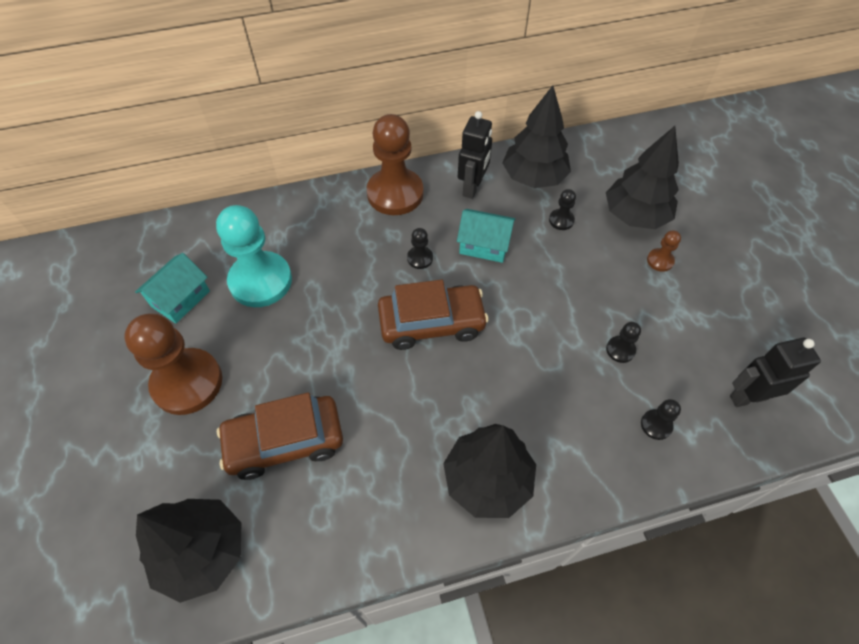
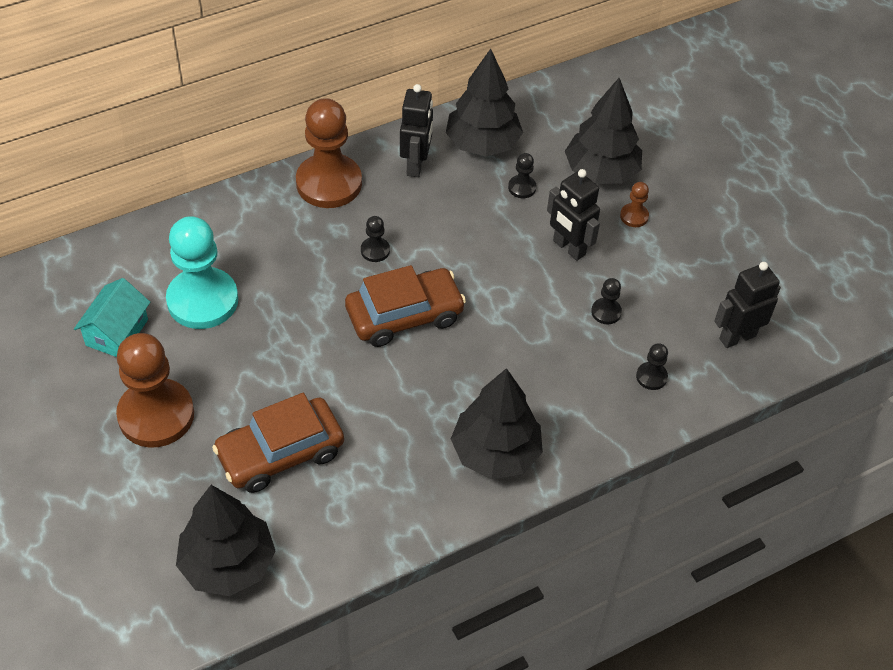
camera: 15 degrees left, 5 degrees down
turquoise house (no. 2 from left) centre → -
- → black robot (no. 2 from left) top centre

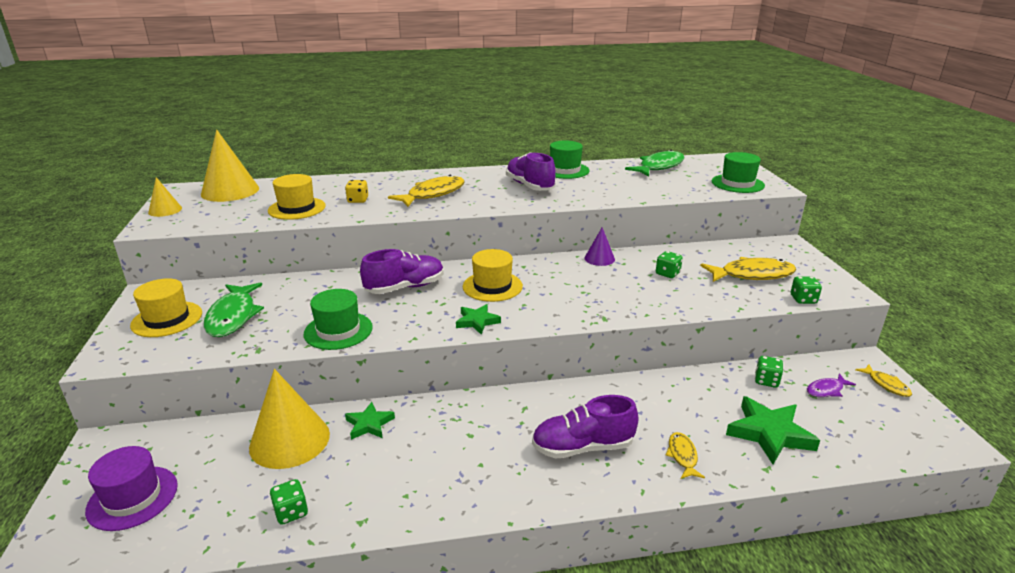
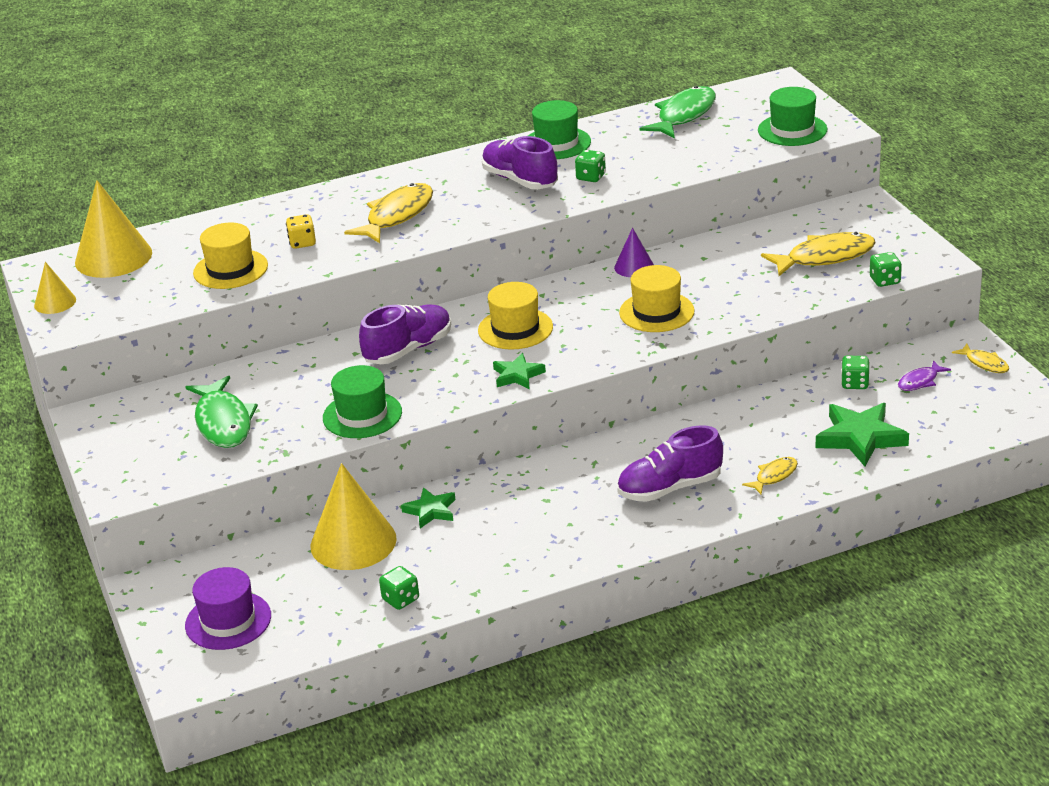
camera: 10 degrees left, 5 degrees up
yellow hat (no. 1 from left in the first image) middle left → yellow hat (no. 3 from left) centre, shifted
green dice (no. 2 from left) centre → green dice (no. 2 from left) top centre, shifted
yellow fish (no. 2 from left) bottom right → yellow fish (no. 2 from left) middle right, 60 degrees clockwise

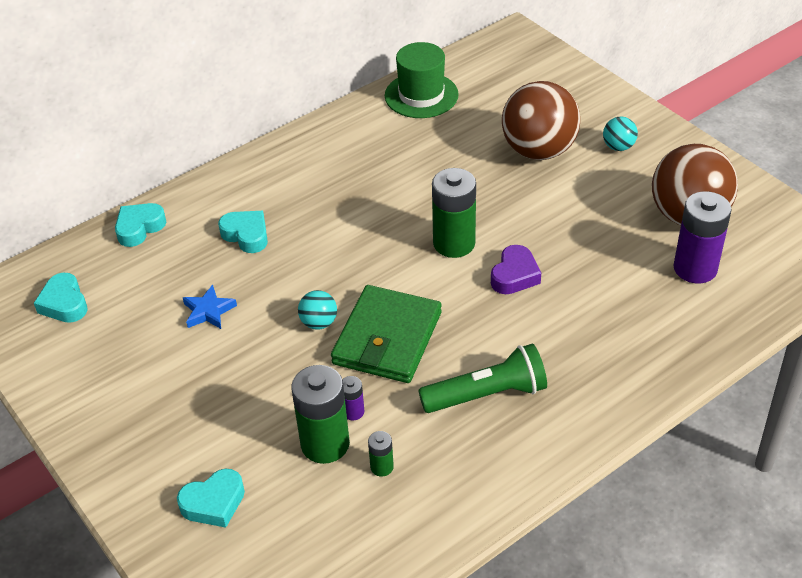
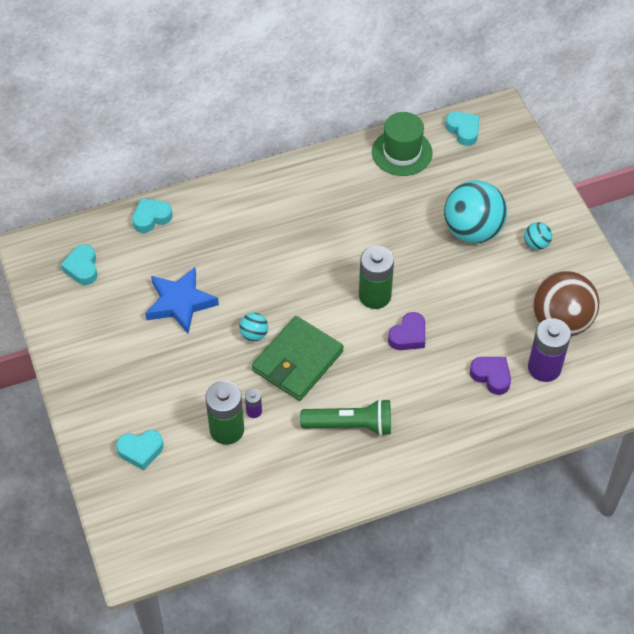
camera: 15 degrees right, 10 degrees up
green battery (no. 2 from left) bottom centre → -
- → purple heart (no. 2 from left) middle right
turquoise heart (no. 4 from left) middle left → turquoise heart (no. 4 from left) top right, shifted
brown ball (no. 1 from left) top right → turquoise ball (no. 2 from left) top right
blue star middle left, x1.83

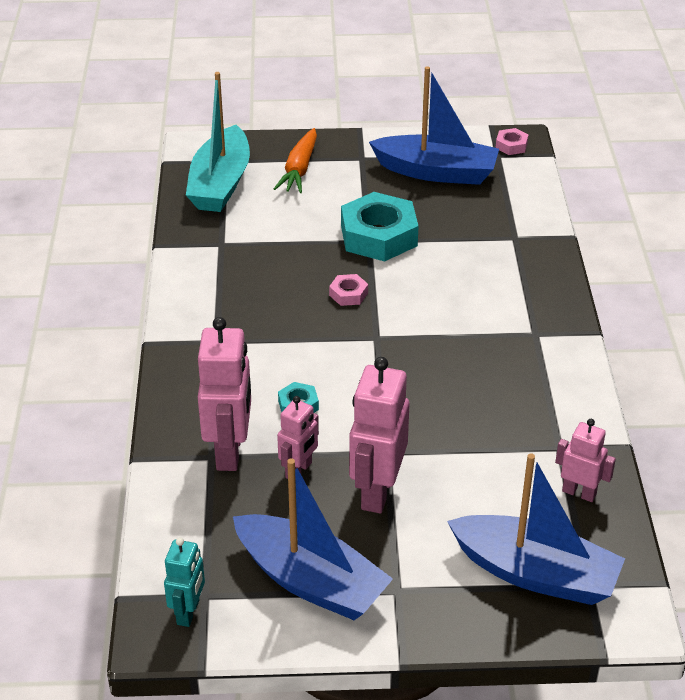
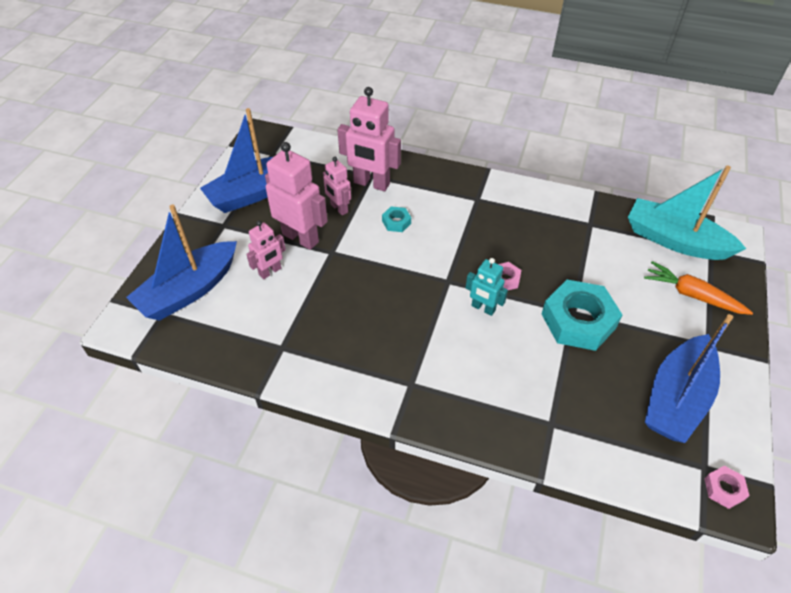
camera: 110 degrees right, 10 degrees up
turquoise robot bottom left → turquoise robot centre, shifted
pink robot (no. 4 from left in the first image) middle right → pink robot (no. 1 from left) centre, shifted

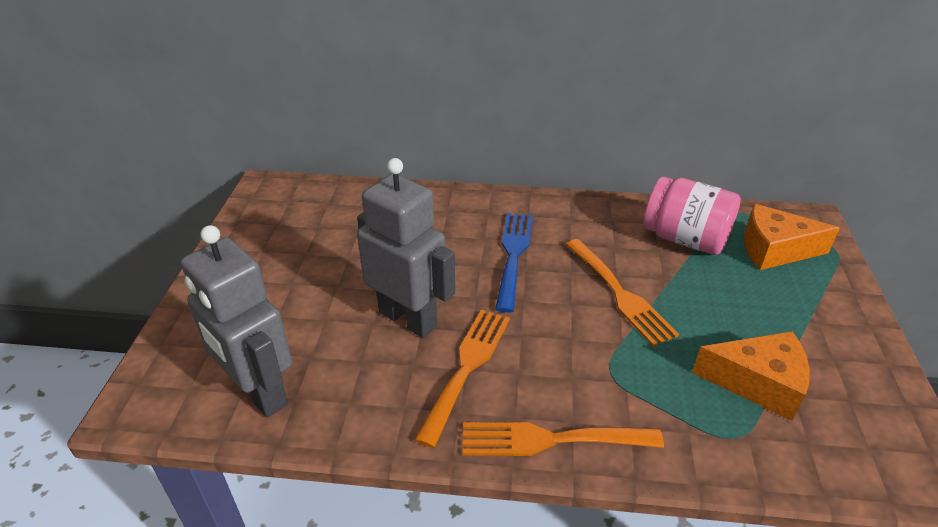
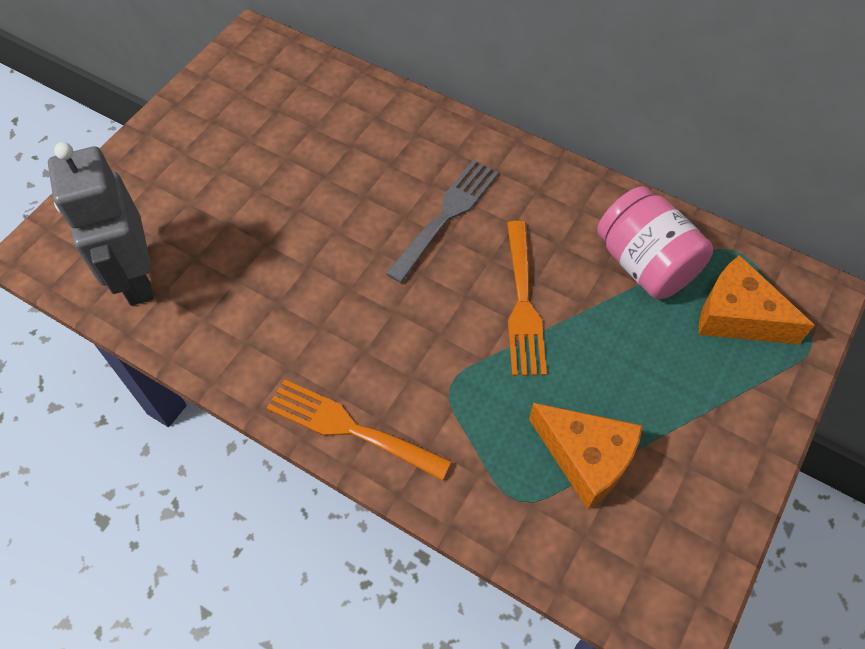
camera: 25 degrees right, 20 degrees up
grey robot (no. 2 from left) centre → -
orange fork (no. 1 from left) bottom centre → -
blue fork centre → grey fork centre

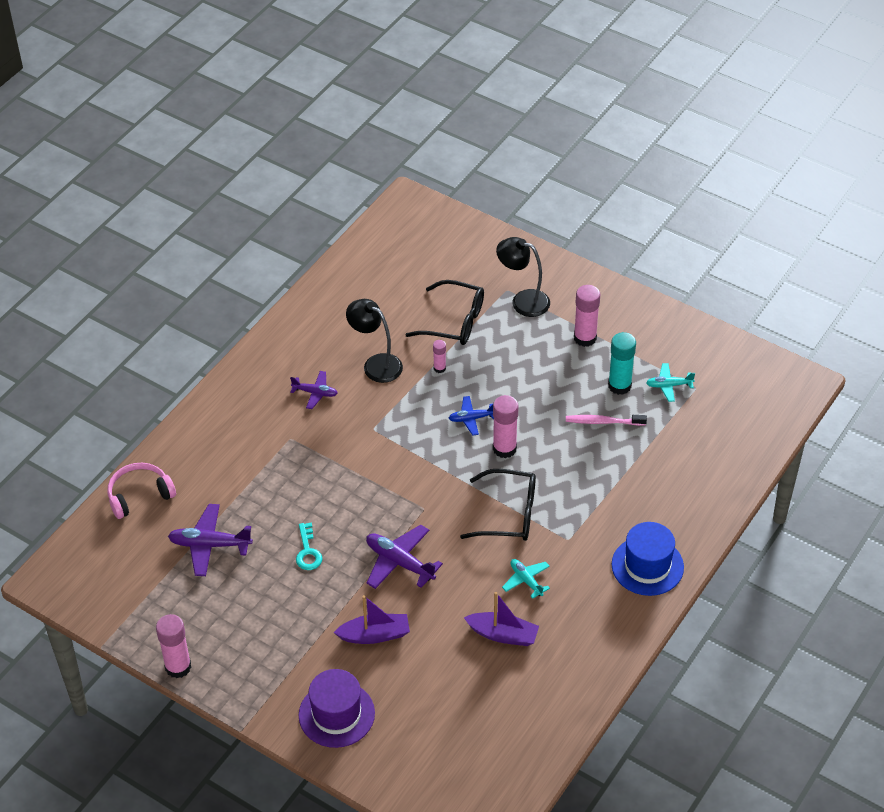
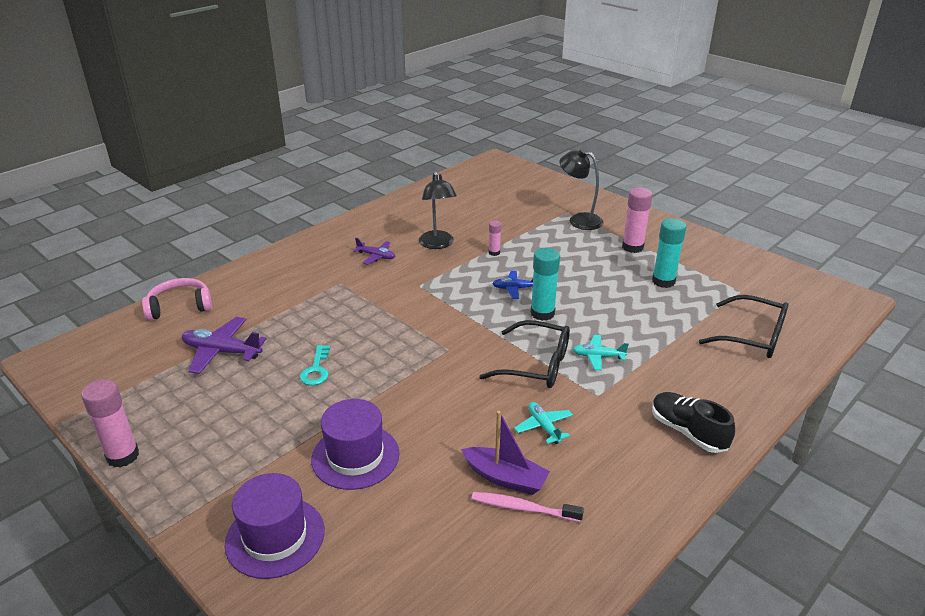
camera: 10 degrees right, 15 degrees down
purple plane (no. 3 from left) bottom centre → -
black glasses (no. 1 from left in the first image) centre → black glasses (no. 2 from left) middle right, shifted
pink toothbrush middle right → pink toothbrush bottom centre, shifted
turquoise plane (no. 2 from left) middle right → turquoise plane (no. 2 from left) centre, shifted
purple boat (no. 1 from left) bottom centre → purple hat (no. 2 from left) bottom centre
blue hat bottom right → black shoe bottom right
pink glue stick (no. 3 from left) centre → turquoise glue stick (no. 1 from left) centre
black lamp (no. 1 from left) centre, 150 degrees counterclockwise

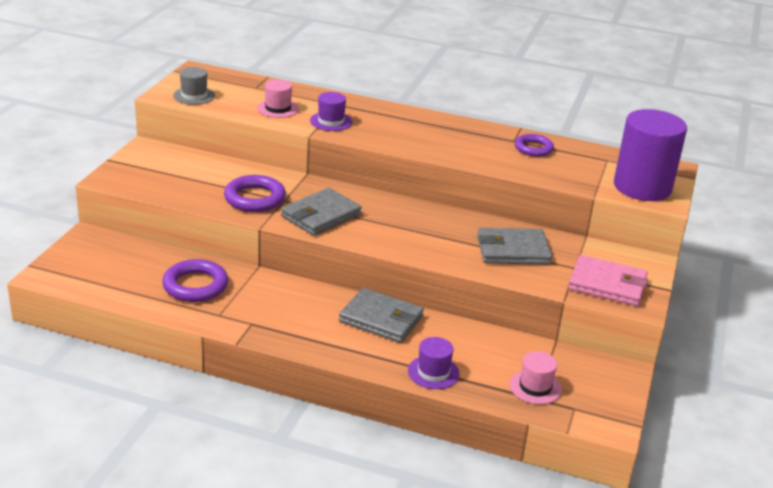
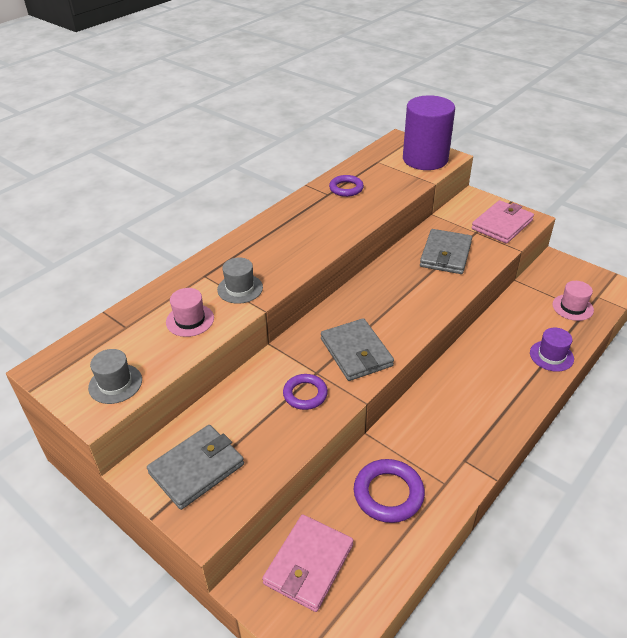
camera: 65 degrees left, 10 degrees up
- → pink wallet (no. 1 from left) bottom centre
grey wallet (no. 2 from left in the first image) centre → grey wallet (no. 1 from left) bottom left, shifted
purple hat (no. 1 from left) top centre → grey hat (no. 2 from left) centre
purple ring (no. 2 from left in the first image) middle left → purple ring (no. 1 from left) centre, x0.67

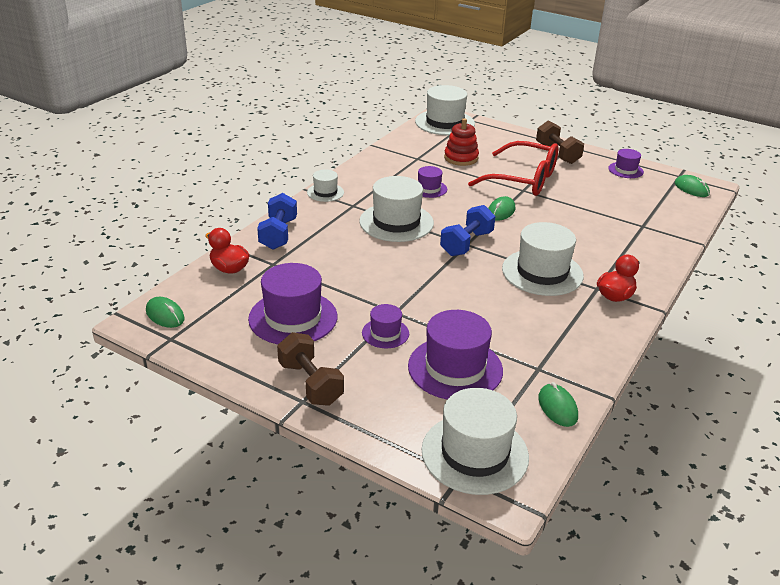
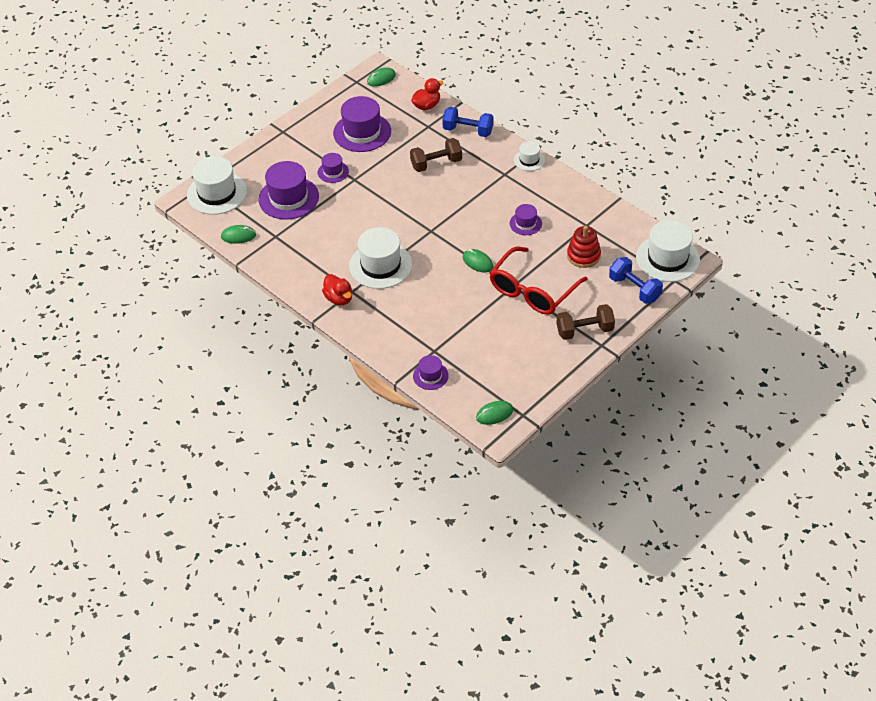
camera: 105 degrees right, 15 degrees up
white hat (no. 2 from left) centre → -
brown dumbbell (no. 1 from left) centre → brown dumbbell (no. 1 from left) top centre, shifted
blue dumbbell (no. 2 from left) centre → blue dumbbell (no. 2 from left) middle right, shifted
purple hat (no. 5 from left in the first image) top right → purple hat (no. 4 from left) centre, shifted

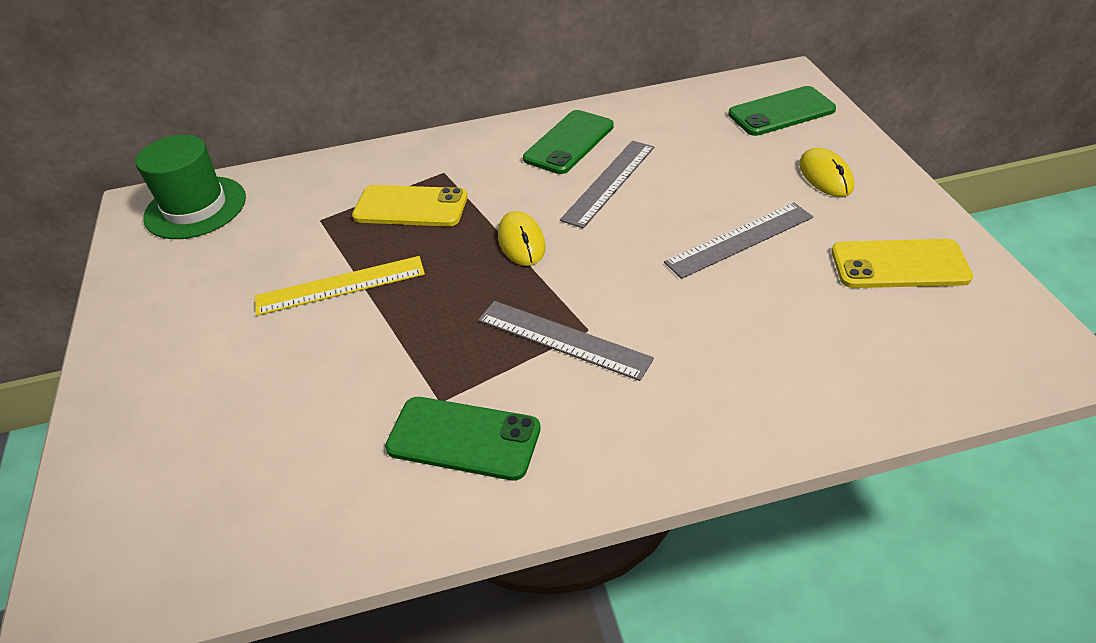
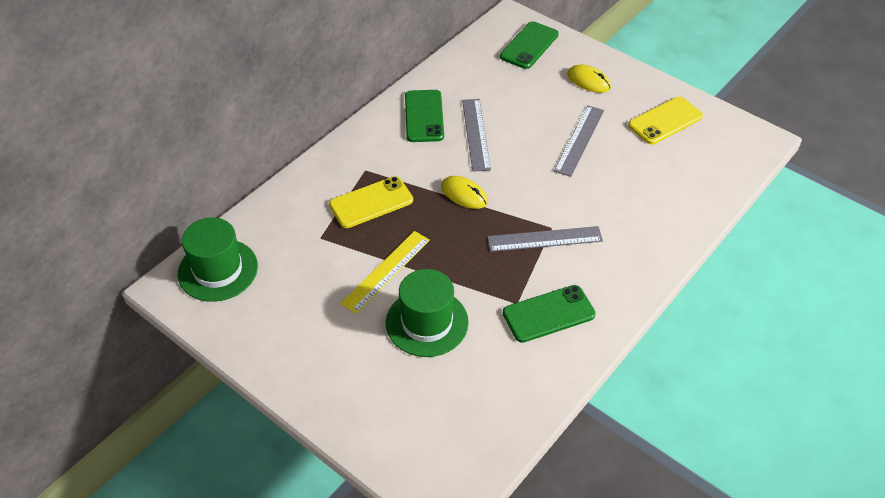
camera: 40 degrees left, 5 degrees up
- → green hat (no. 2 from left) centre

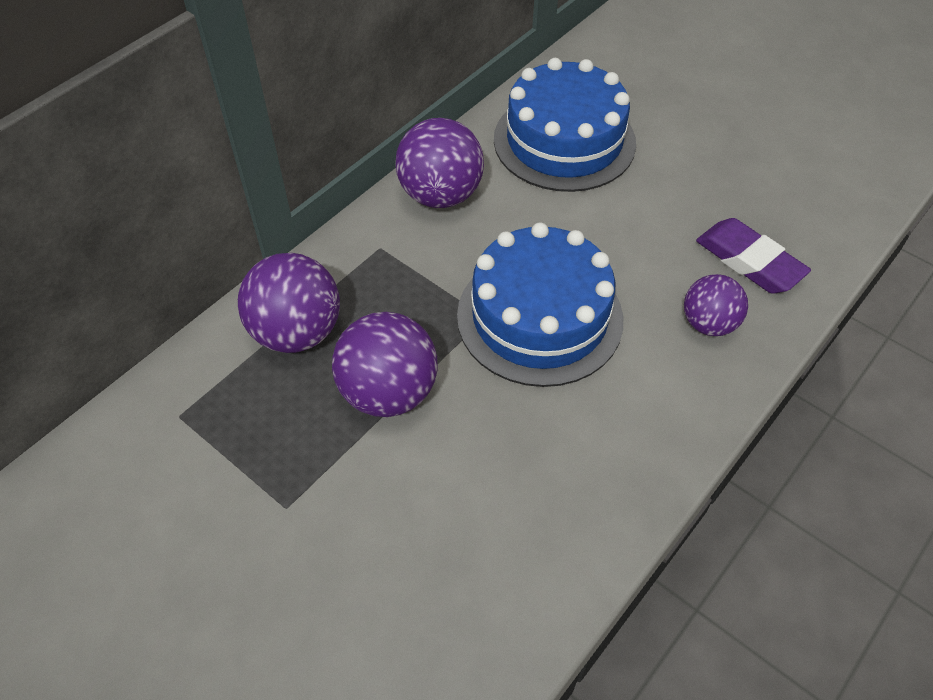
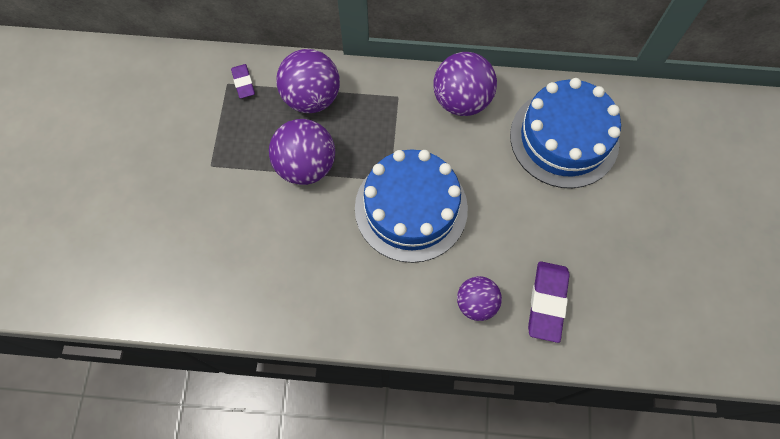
camera: 55 degrees right, 15 degrees up
- → purple eraser (no. 1 from left) top left

